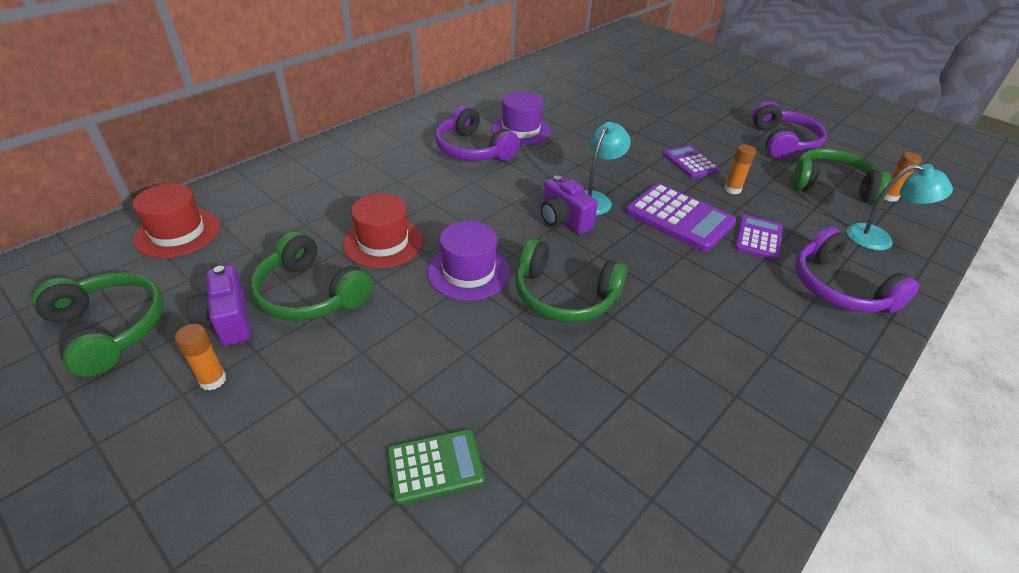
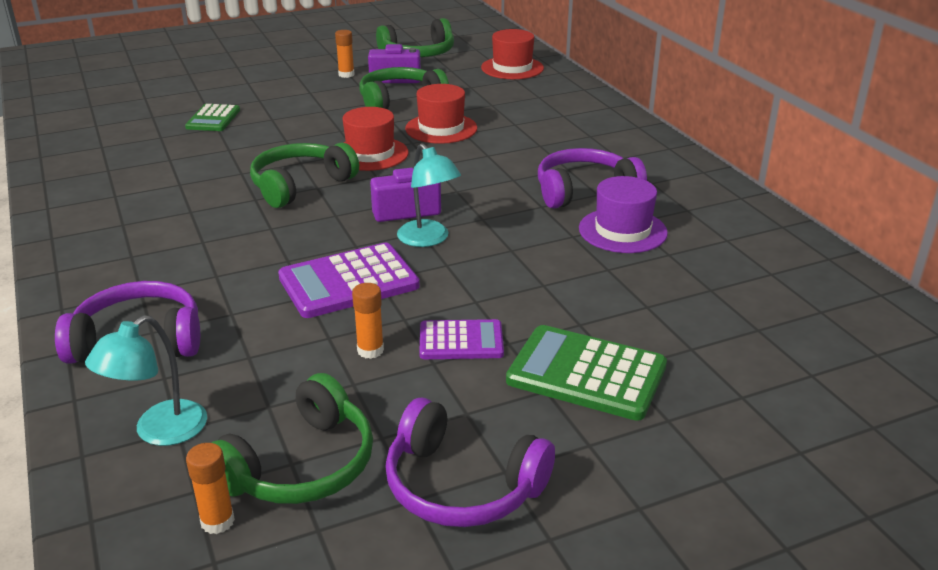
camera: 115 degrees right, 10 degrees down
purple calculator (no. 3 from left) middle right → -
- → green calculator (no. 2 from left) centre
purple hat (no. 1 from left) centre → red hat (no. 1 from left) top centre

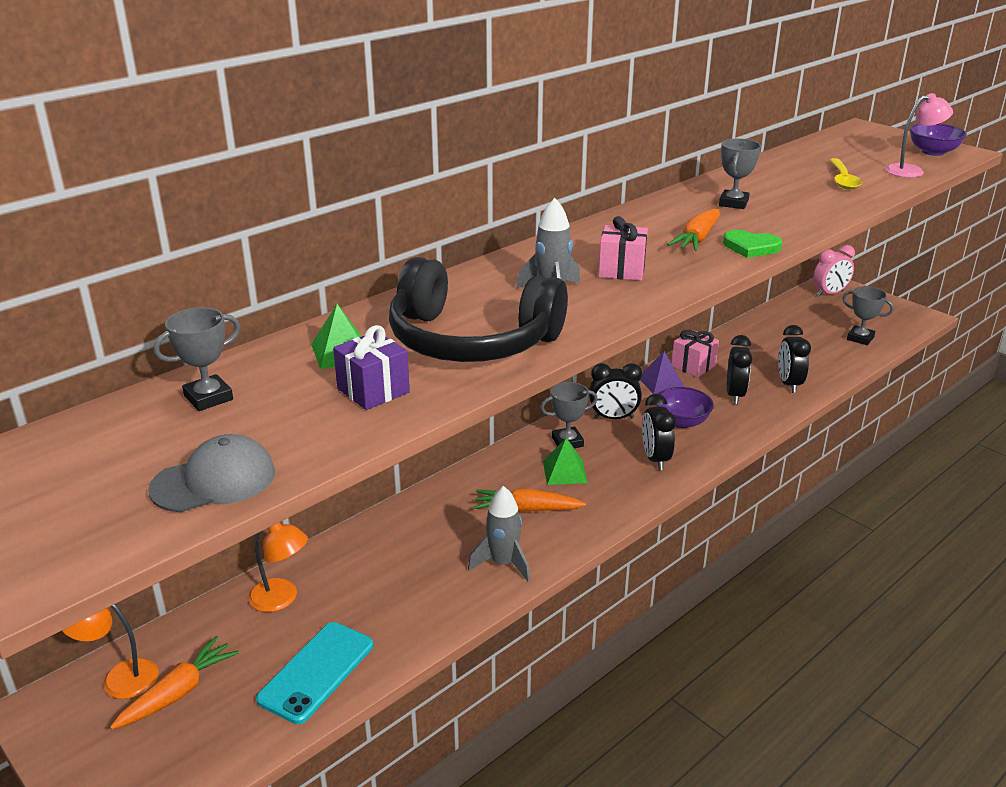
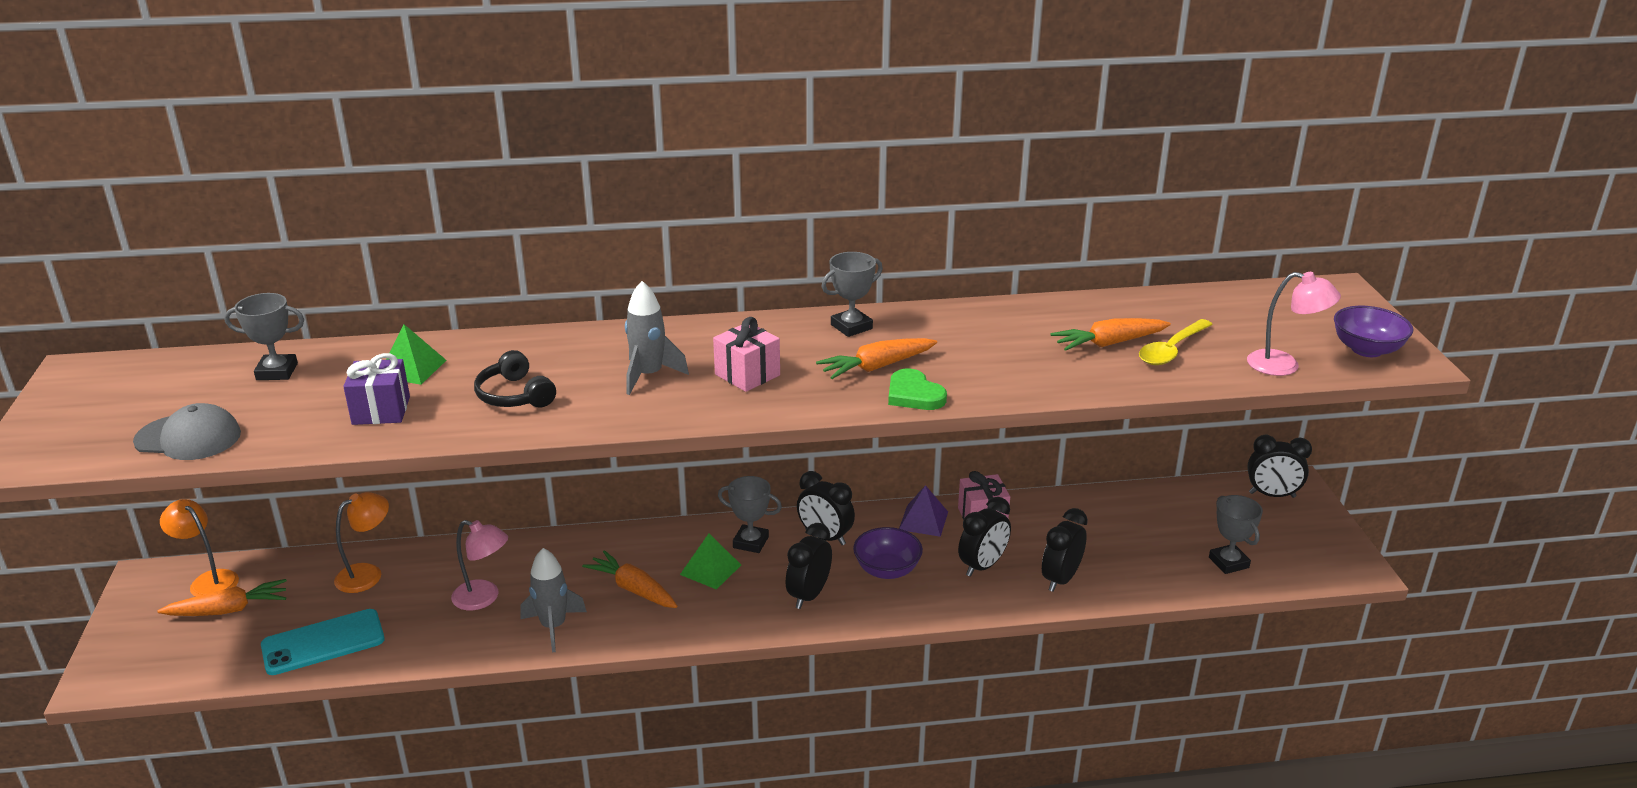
camera: 35 degrees right, 0 degrees up
- → pink lamp (no. 1 from left) bottom left
- → orange carrot (no. 4 from left) middle right
grey trophy (no. 3 from left) top right → grey trophy (no. 3 from left) centre, shifted
pink clock middle right → black clock (no. 5 from left) middle right
orange lamp (no. 2 from left) bottom left, 105 degrees counterclockwise
black headphones centre → black headphones middle left, x0.47

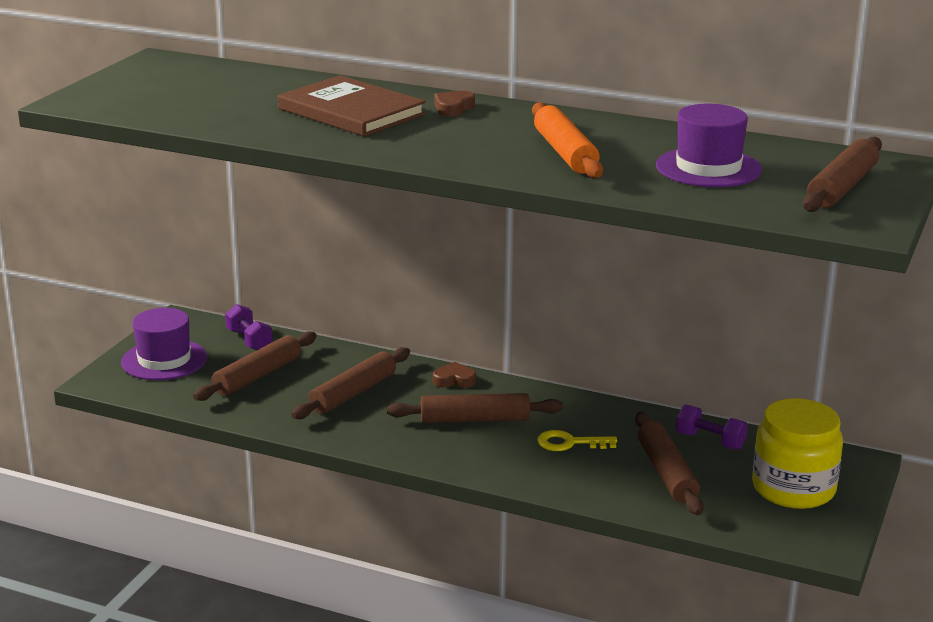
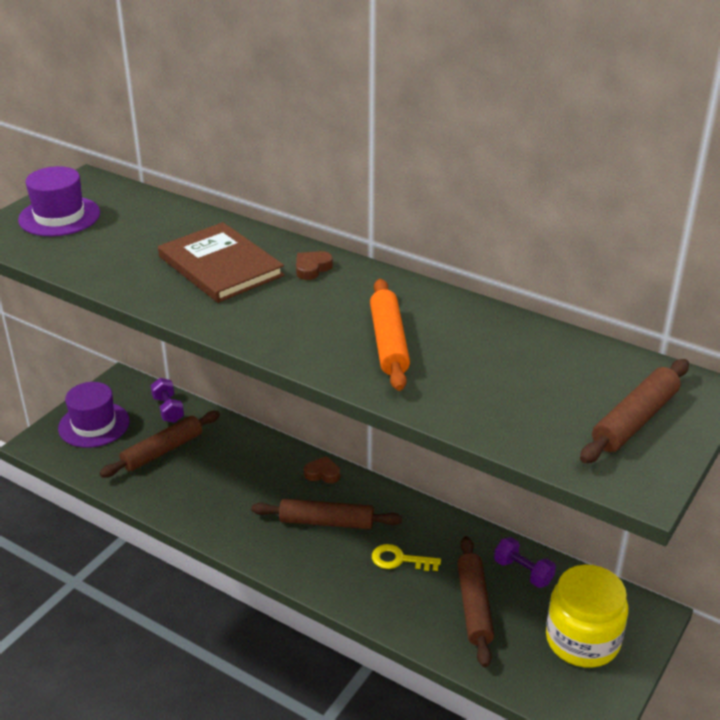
camera: 10 degrees right, 10 degrees up
brown rolling pin (no. 2 from left) centre → -
purple hat (no. 2 from left in the first image) top right → purple hat (no. 1 from left) top left, shifted

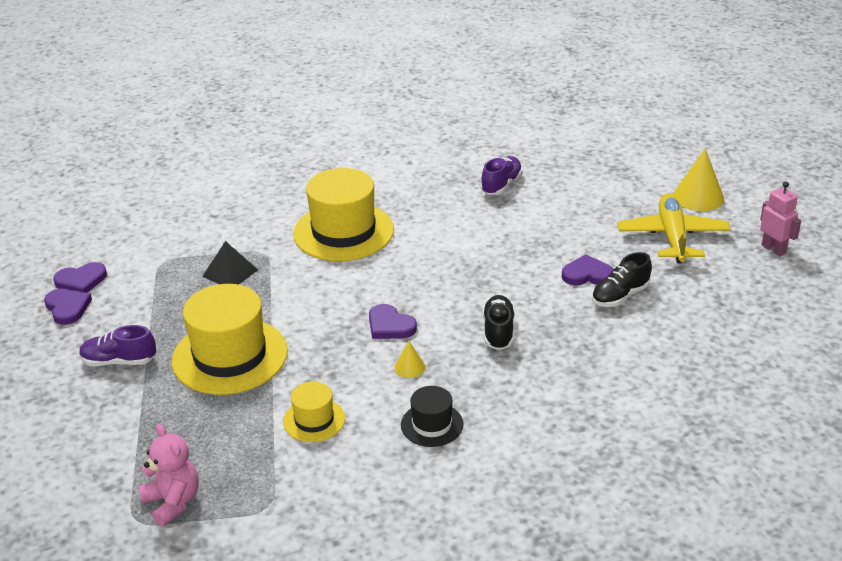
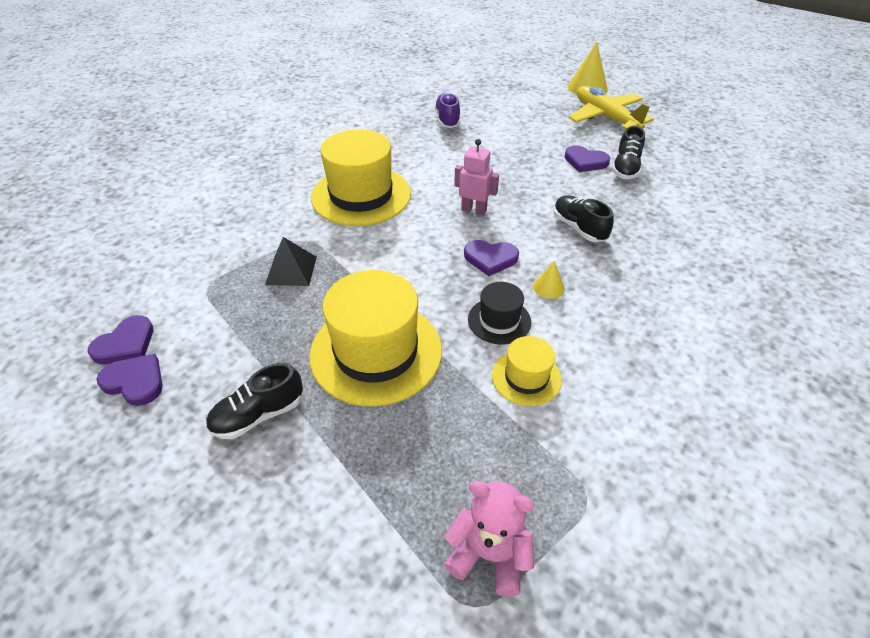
camera: 35 degrees left, 10 degrees up
black hat bottom centre → black hat centre, shifted
pink robot middle right → pink robot top centre, shifted
purple shoe (no. 1 from left) middle left → black shoe (no. 1 from left) middle left
purple heart (no. 4 from left) middle right → purple heart (no. 4 from left) top right, 120 degrees counterclockwise

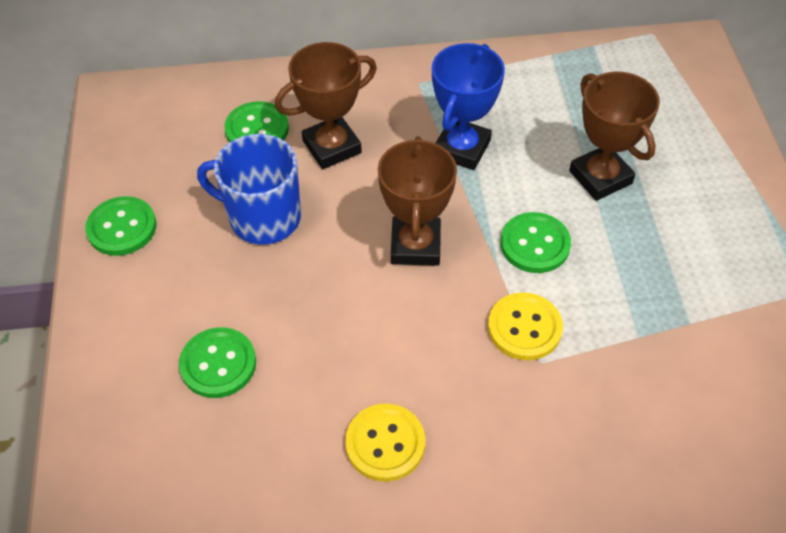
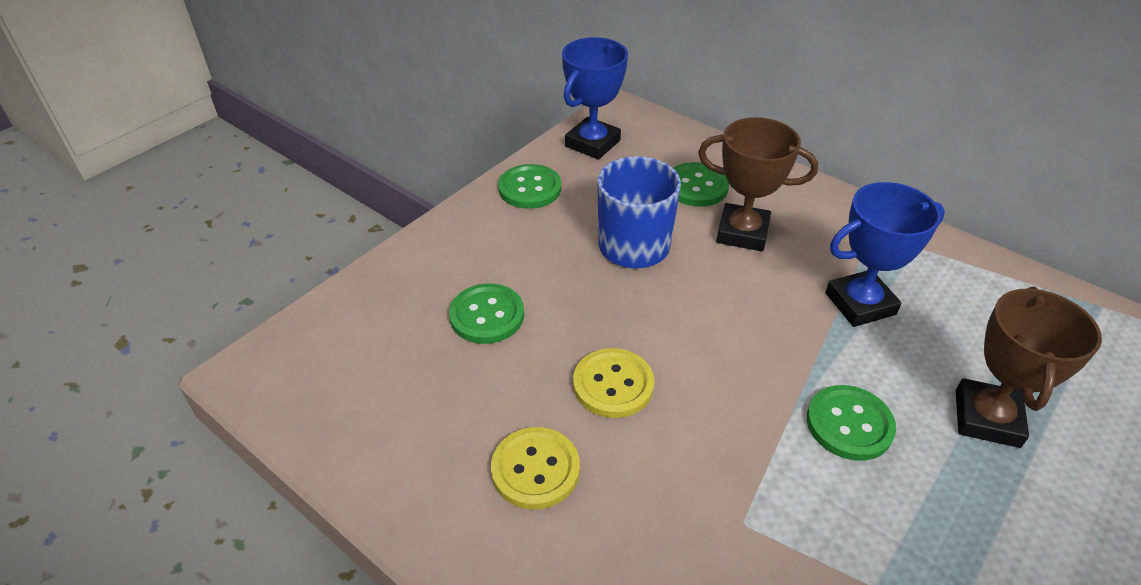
camera: 45 degrees right, 10 degrees down
brown trophy (no. 2 from left) centre → -
- → blue trophy (no. 1 from left) top centre
yellow button (no. 2 from left) middle right → yellow button (no. 2 from left) centre, shifted

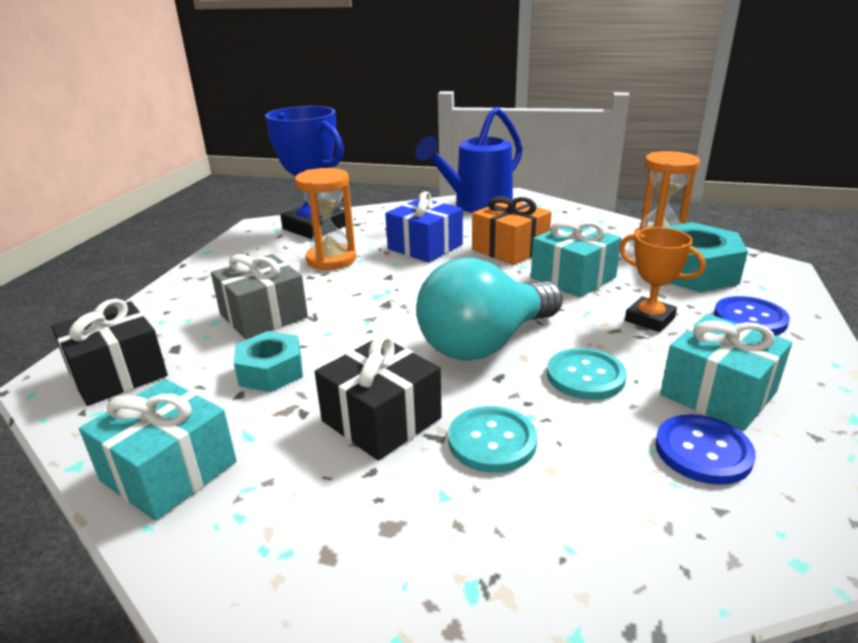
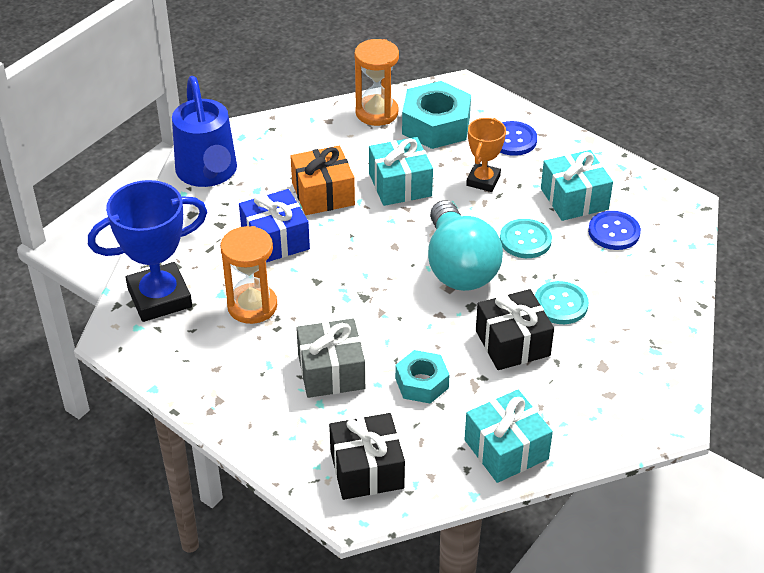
camera: 65 degrees left, 15 degrees up
orange trophy middle right → orange trophy top centre, 45 degrees counterclockwise

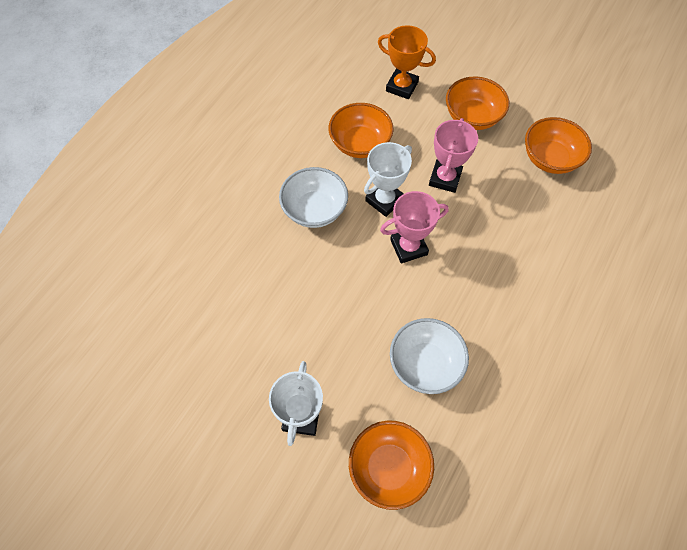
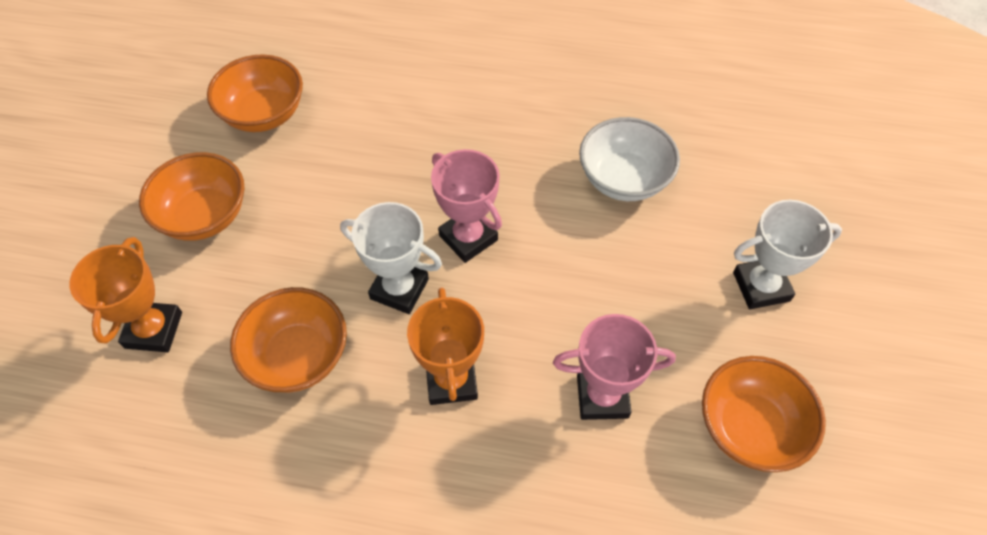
camera: 110 degrees left, 5 degrees down
orange bowl (no. 2 from left in the first image) bottom centre → orange bowl (no. 4 from left) bottom right, shifted
pink trophy (no. 2 from left) top centre → pink trophy (no. 2 from left) bottom centre, shifted
white bowl (no. 1 from left) centre → orange trophy (no. 2 from left) centre

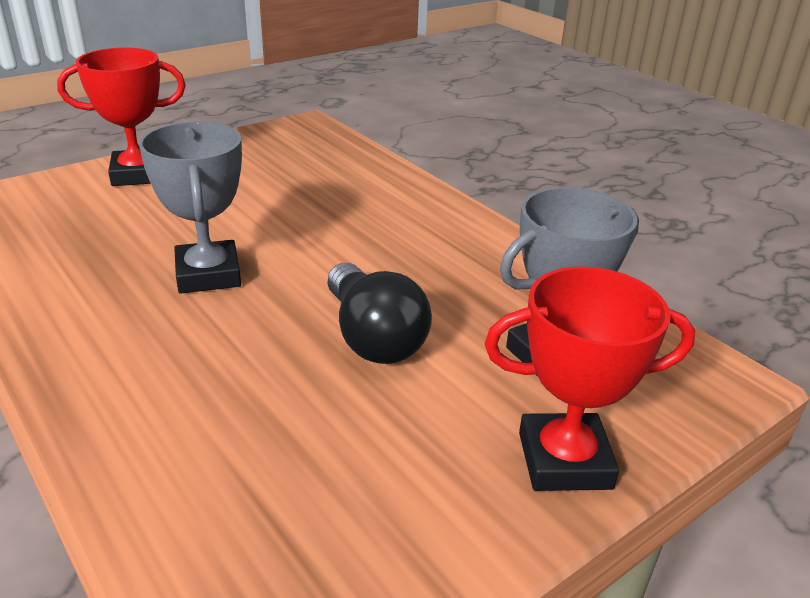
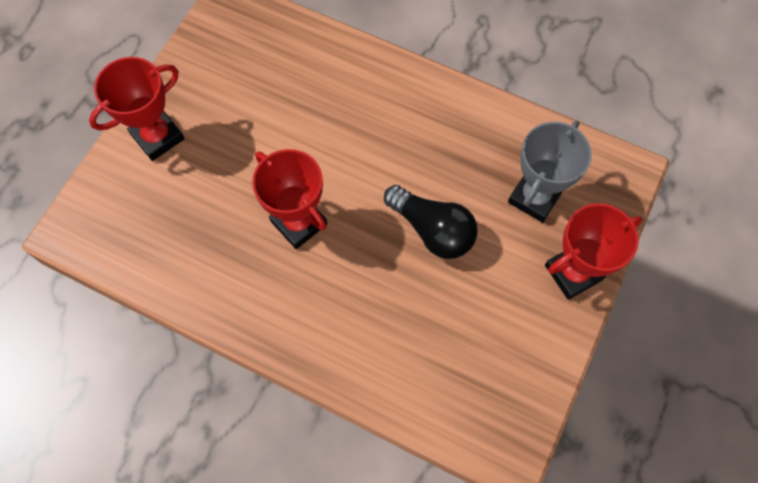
camera: 25 degrees left, 35 degrees up
grey trophy (no. 1 from left) middle left → red trophy (no. 2 from left) centre

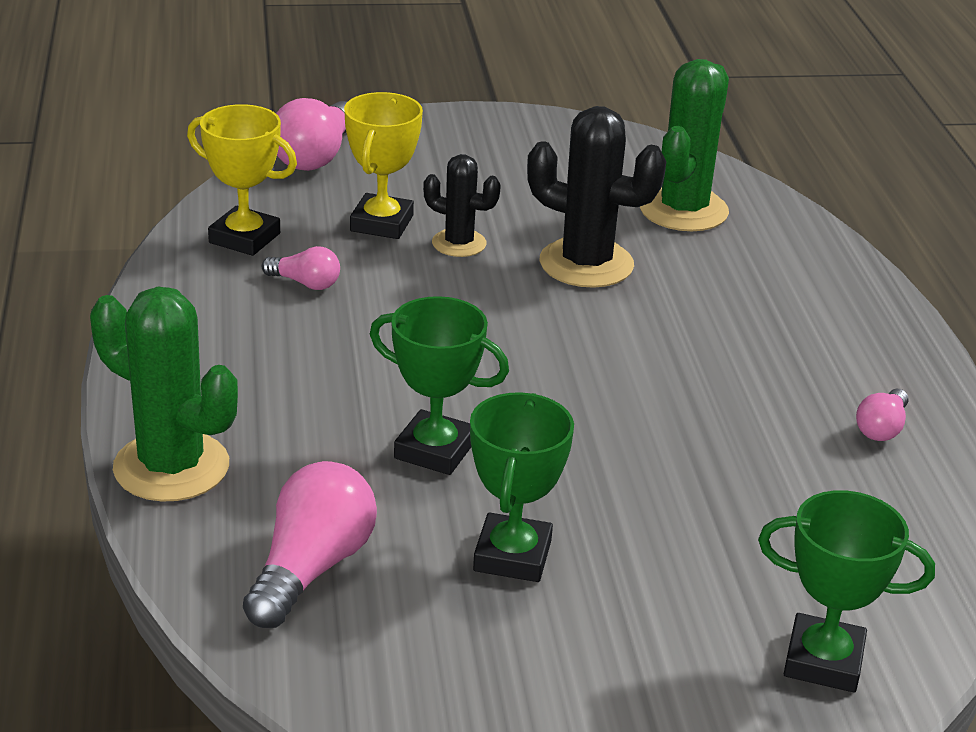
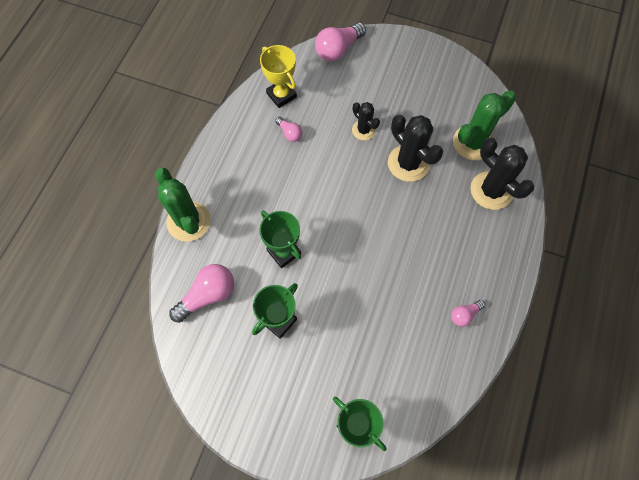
camera: 30 degrees right, 35 degrees up
yellow trophy (no. 2 from left) top centre → -
- → black cactus (no. 3 from left) middle right

